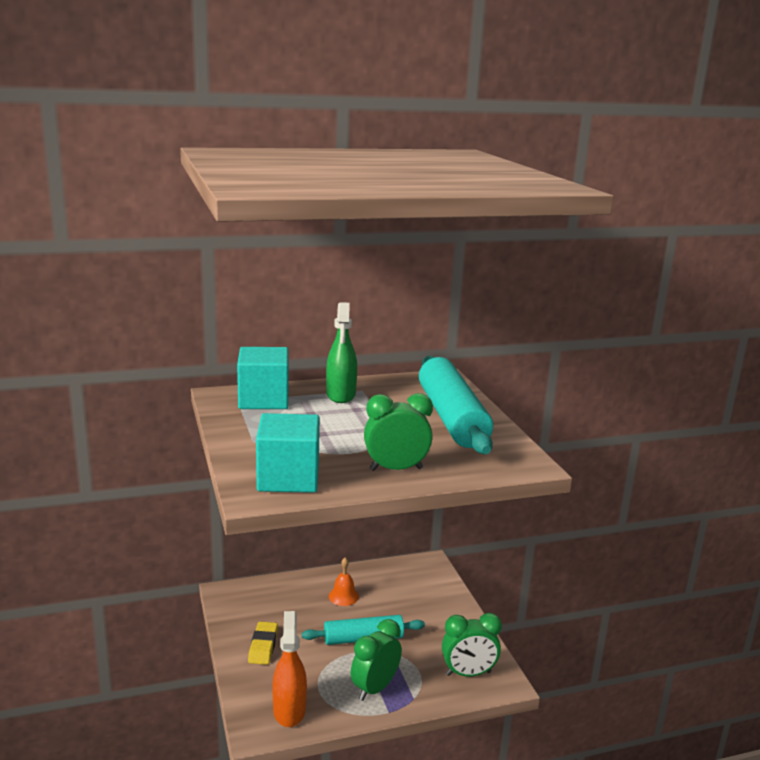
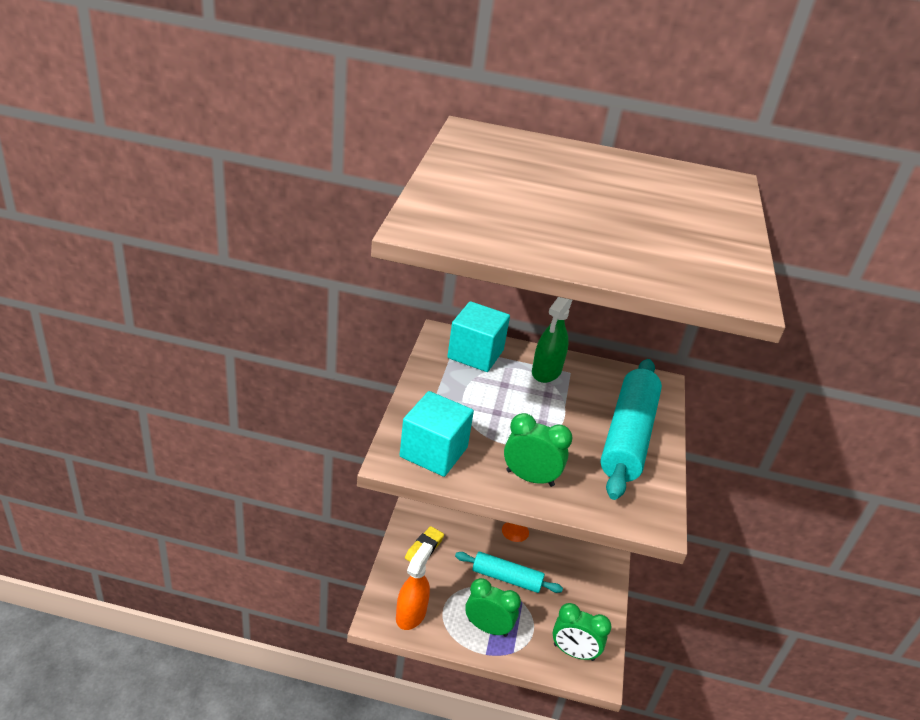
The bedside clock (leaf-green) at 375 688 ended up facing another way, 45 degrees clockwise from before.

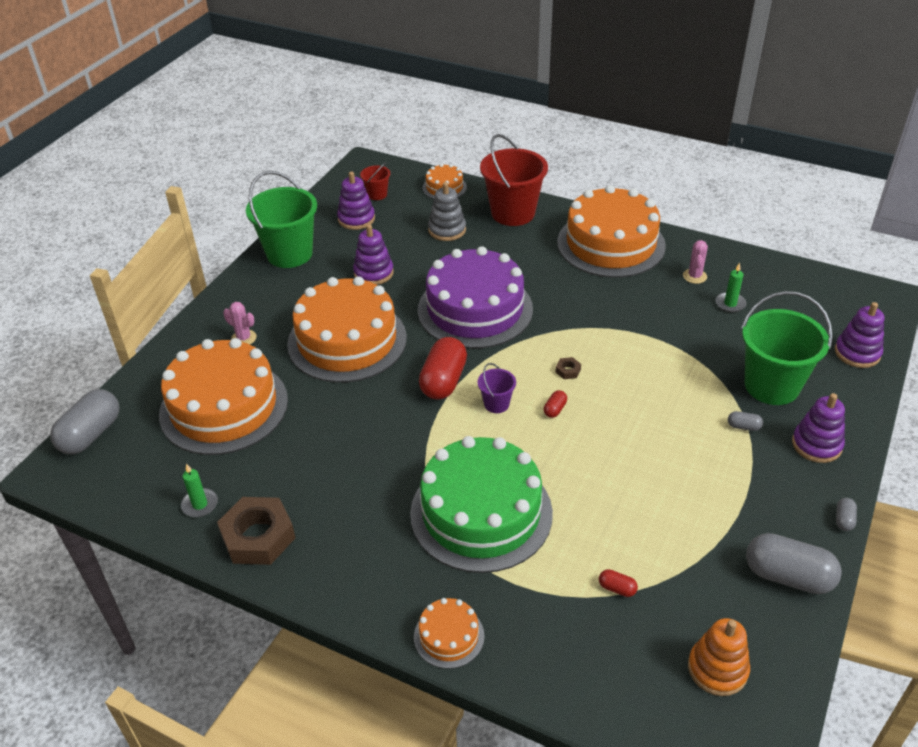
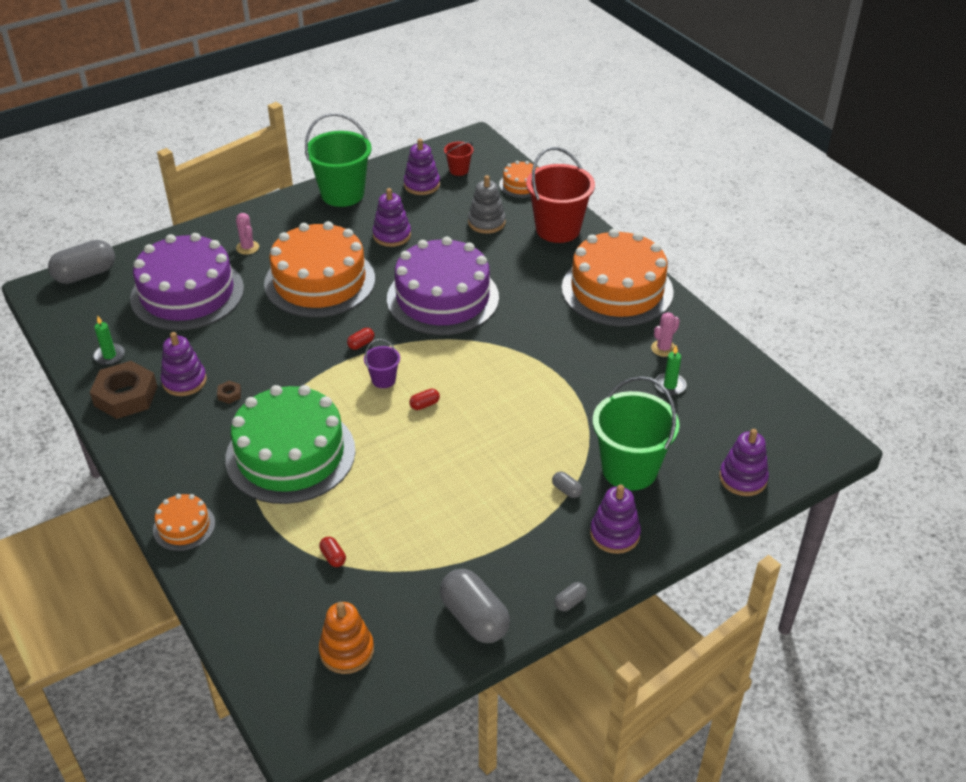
What was the cake (orange-coloured) at 224 407 turned into the cake (royal purple) at 187 293.
The second view gained the stacking rings (royal purple) at 184 381.
The hex nut (brown) ended up elsewhere, having gone from 568 371 to 229 394.
The size of the capsule (crimson) at 443 381 changed by a factor of 0.44.

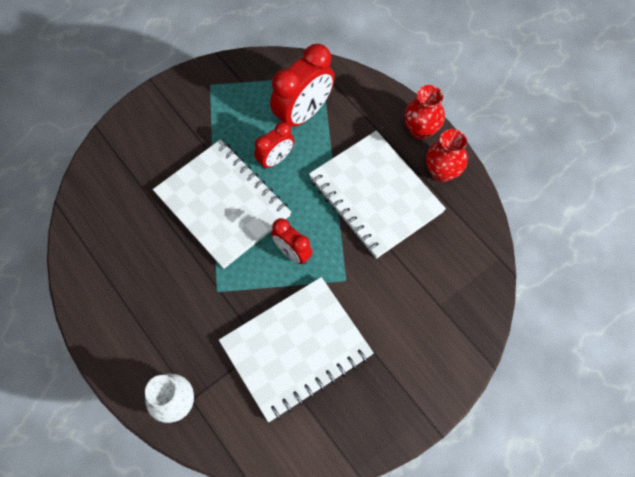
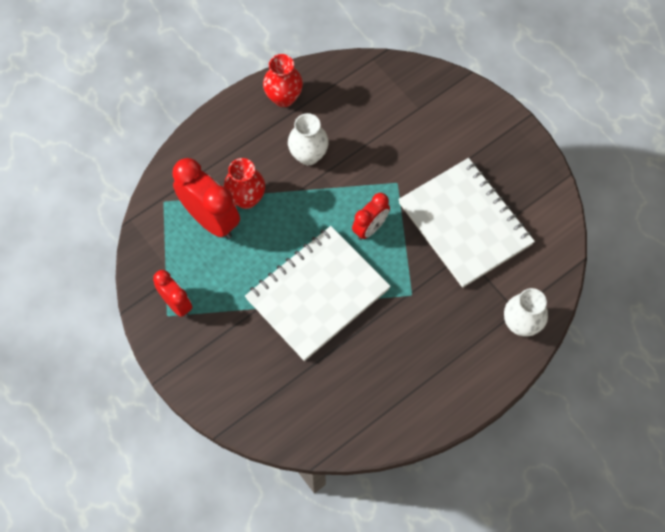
The bedside clock (crimson) ended up elsewhere, having gone from 275 159 to 176 304.
The flower vase (crimson) ended up elsewhere, having gone from 420 130 to 246 198.
Where the exercise book (white) stood at 375 195, the flower vase (white) came to stand at 308 155.

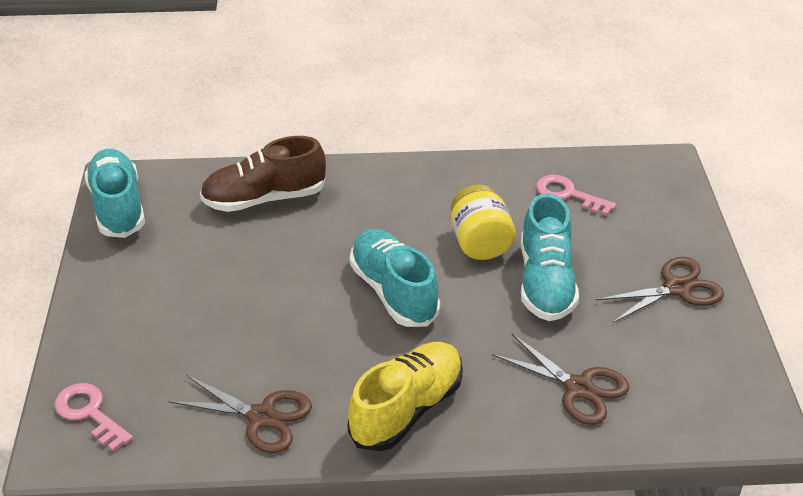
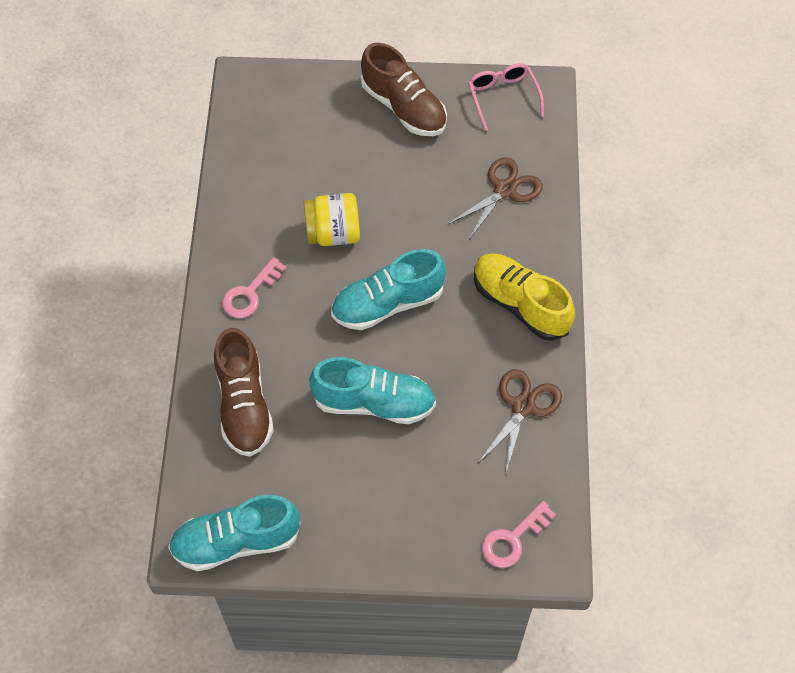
The door key (pink) ended up elsewhere, having gone from 568 195 to 250 293.
The shoe (turquoise) ended up elsewhere, having gone from 545 282 to 374 403.
Where the scissors (brown) stood at 676 288, the shoe (brown) came to stand at 404 108.
The second view gained the glasses (pink) at 503 97.

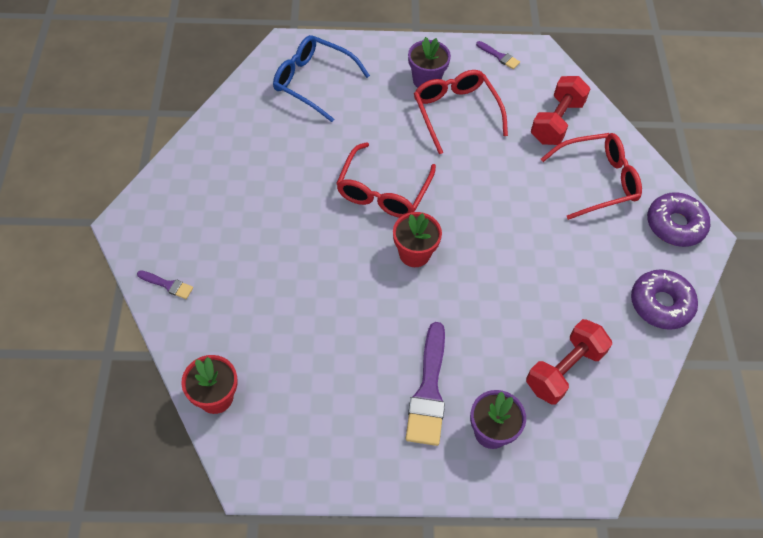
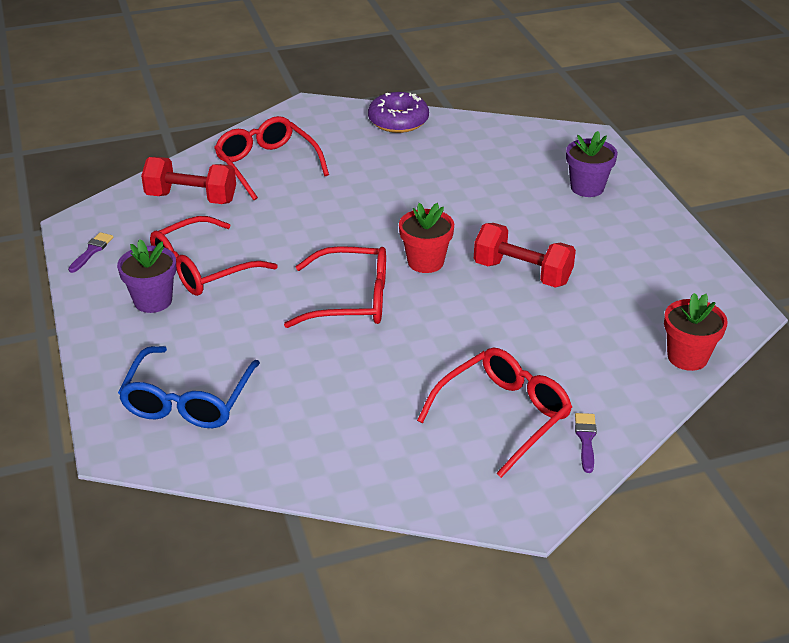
The second view gained the glasses (crimson) at 504 415.
The hand weight (crimson) ended up elsewhere, having gone from 564 370 to 522 273.
The second view lost the brush (royal purple) at 428 390.
The second view lost the doughnut (royal purple) at 675 225.

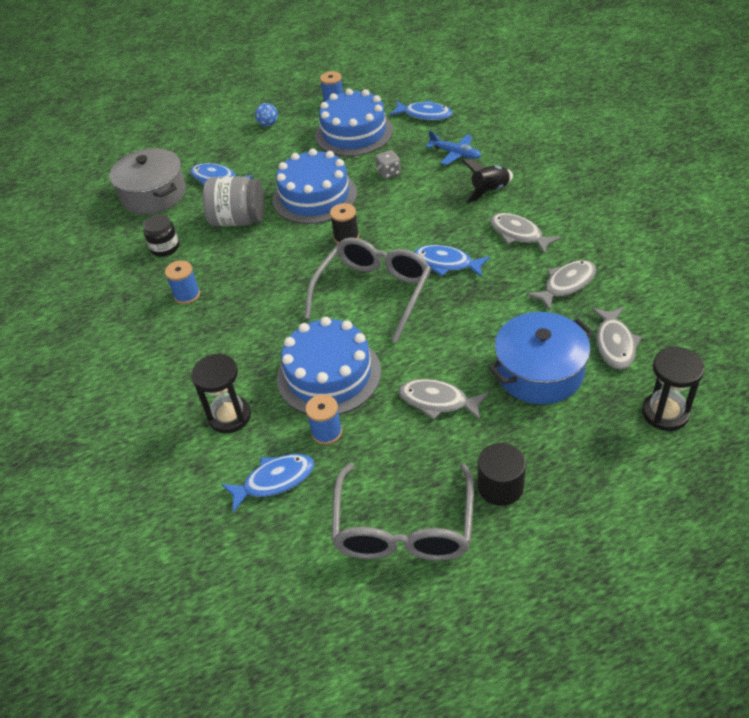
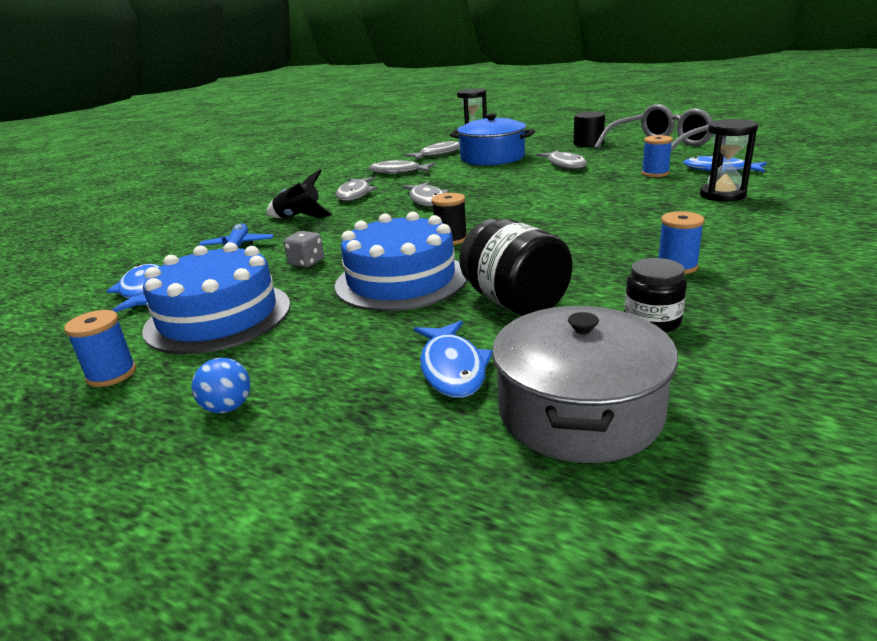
What was the toy fish (blue) at 446 263 turned into the toy fish (ash-grey) at 427 200.
What was the preserve jar (ash-grey) at 238 220 turned into the preserve jar (jet-black) at 514 302.
The second view lost the cake (blue) at 329 375.
The second view lost the glasses (ash-grey) at 374 292.

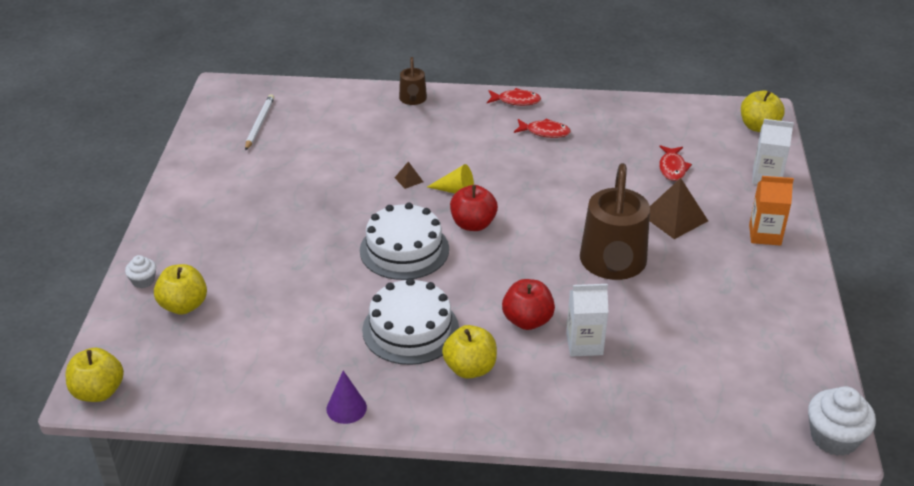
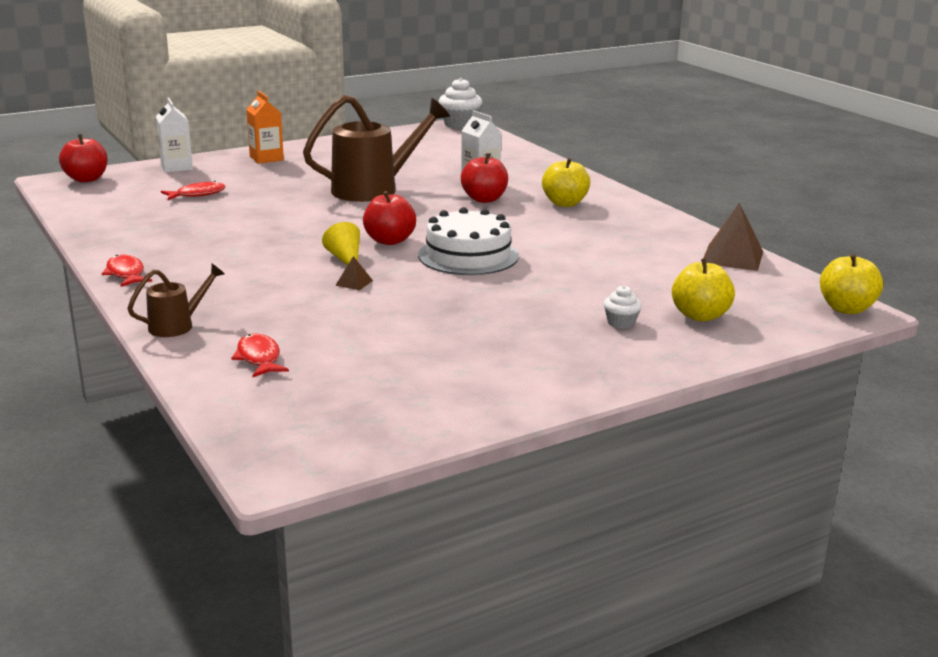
What was the toy apple (bright yellow) at 758 127 turned into the toy apple (crimson) at 86 179.
The toy fish (crimson) ended up elsewhere, having gone from 545 132 to 259 358.
The fairy cake (white) ended up elsewhere, having gone from 143 281 to 621 323.
The pyramid shape (brown) ended up elsewhere, having gone from 674 217 to 732 257.
The second view lost the pencil (white) at 259 123.
The second view lost the cone (royal purple) at 346 408.
The second view lost the cake (white) at 410 329.

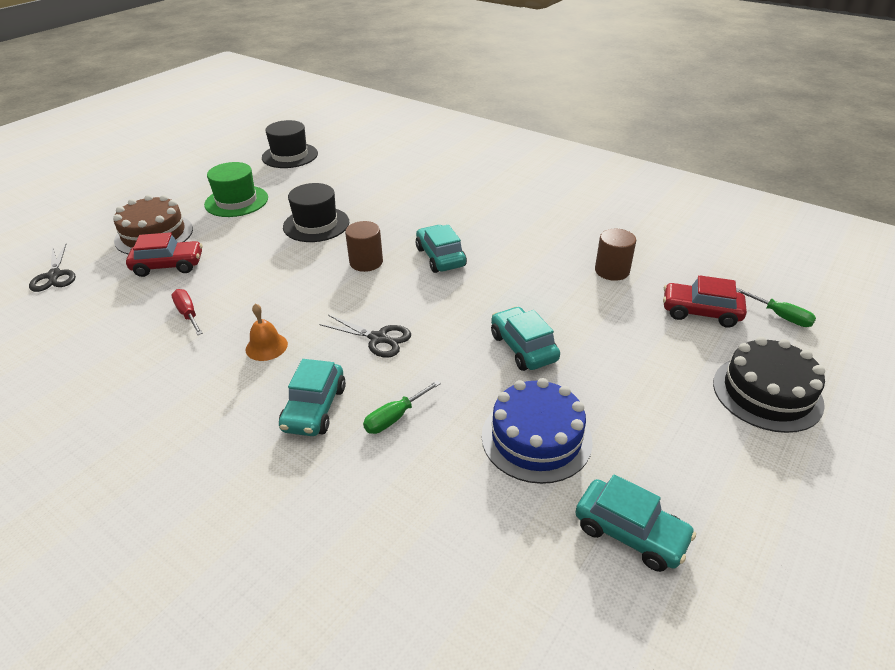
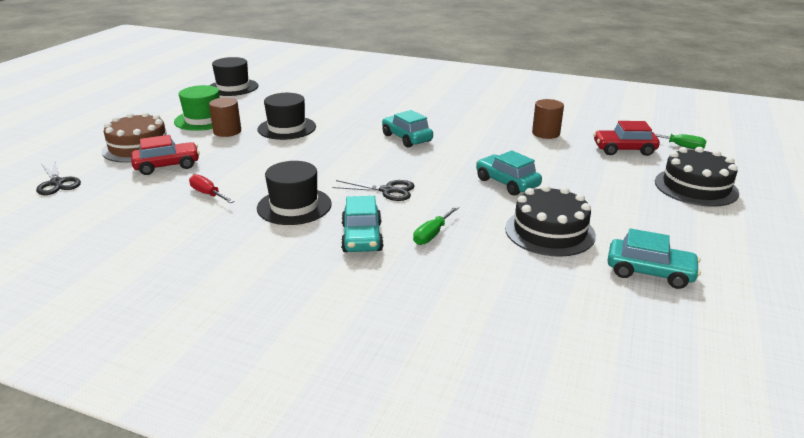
The cylinder (brown) ended up elsewhere, having gone from 366 262 to 227 131.
Where the bell (orange-coloured) stood at 266 346, the tall hat (jet-black) came to stand at 294 206.
What was the cake (blue) at 536 438 turned into the cake (jet-black) at 549 231.

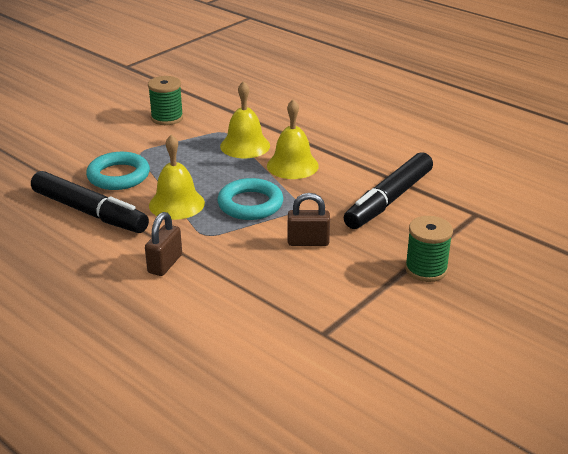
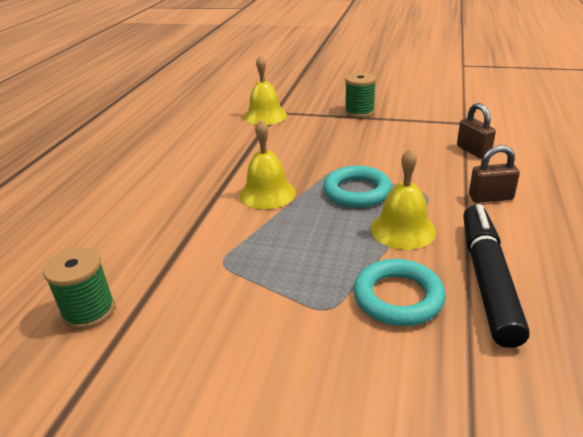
The bobbin (leaf-green) ended up elsewhere, having gone from 167 118 to 89 311.
The bell (bright yellow) ended up elsewhere, having gone from 245 146 to 265 116.
The small lock (brown) ended up elsewhere, having gone from 308 242 to 473 151.
The second view lost the felt pen (jet-black) at 389 200.

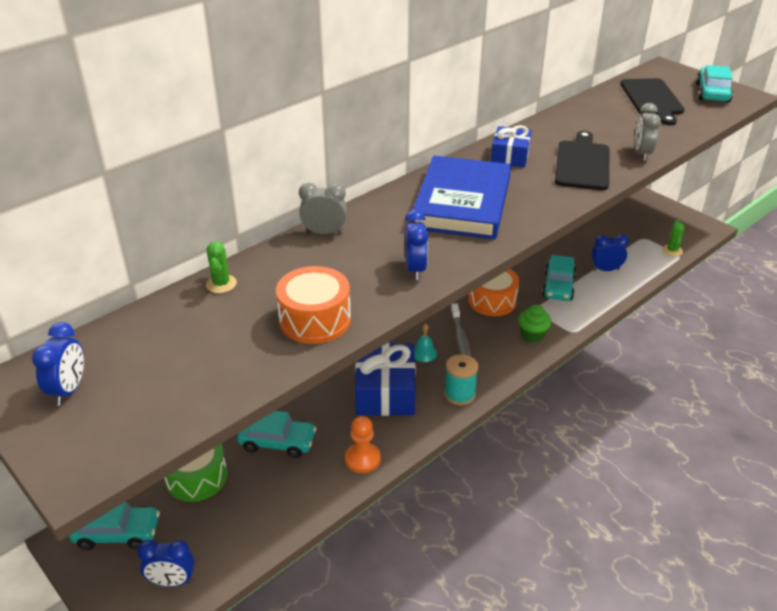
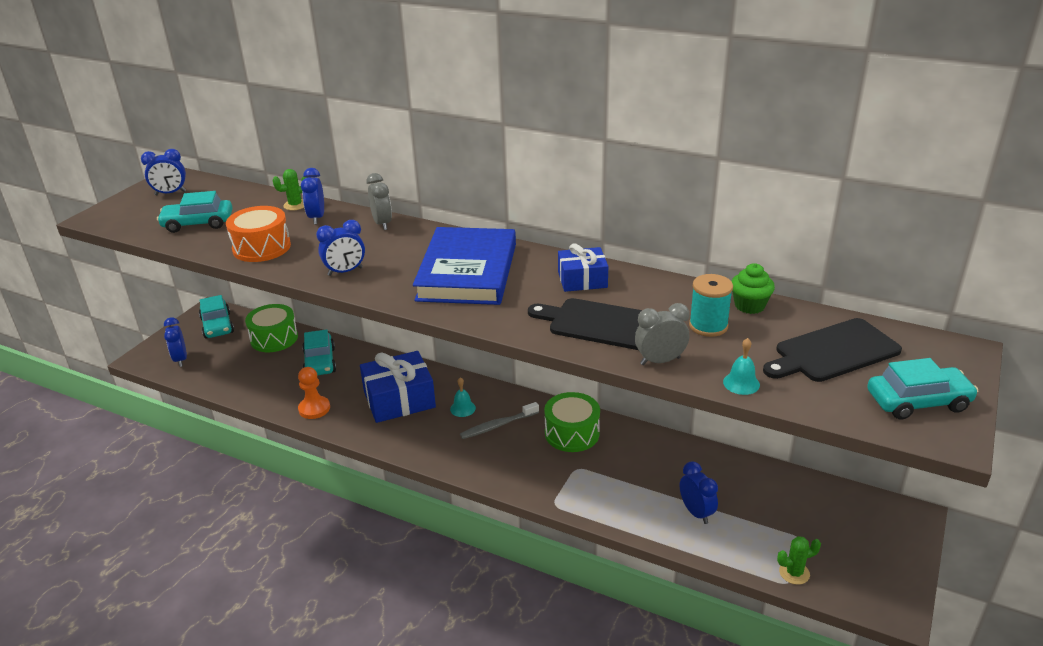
The automobile (turquoise) ended up elsewhere, having gone from 558 286 to 198 223.
The second view gained the bedside clock (blue) at 317 218.
The book (blue) at 462 203 ended up facing another way, 75 degrees counterclockwise from before.
The bread board (jet-black) at 582 163 ended up facing another way, 150 degrees counterclockwise from before.
What was the snare drum (orange-coloured) at 492 300 turned into the snare drum (leaf-green) at 572 433.
The bobbin (turquoise) ended up elsewhere, having gone from 459 394 to 708 326.
The second view gained the bell (turquoise) at 741 383.
The fairy cake (leaf-green) ended up elsewhere, having gone from 532 335 to 749 306.

